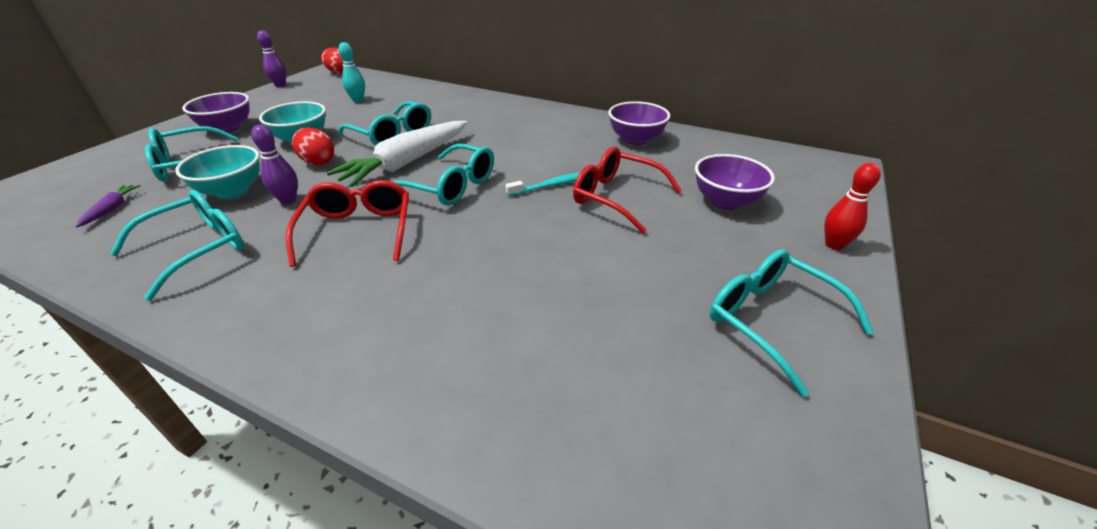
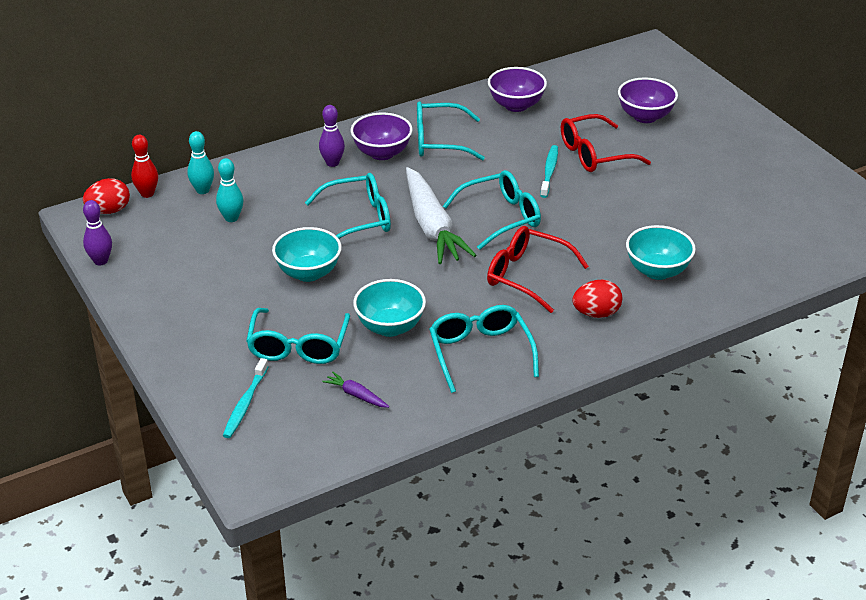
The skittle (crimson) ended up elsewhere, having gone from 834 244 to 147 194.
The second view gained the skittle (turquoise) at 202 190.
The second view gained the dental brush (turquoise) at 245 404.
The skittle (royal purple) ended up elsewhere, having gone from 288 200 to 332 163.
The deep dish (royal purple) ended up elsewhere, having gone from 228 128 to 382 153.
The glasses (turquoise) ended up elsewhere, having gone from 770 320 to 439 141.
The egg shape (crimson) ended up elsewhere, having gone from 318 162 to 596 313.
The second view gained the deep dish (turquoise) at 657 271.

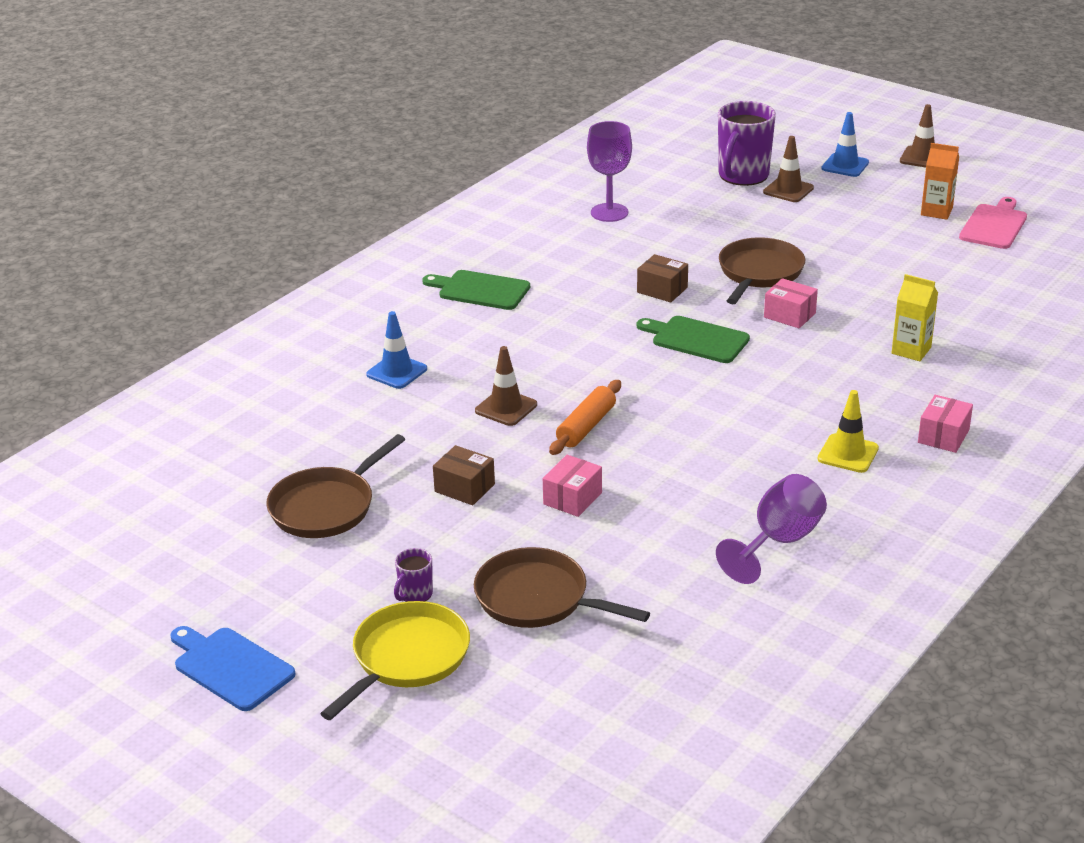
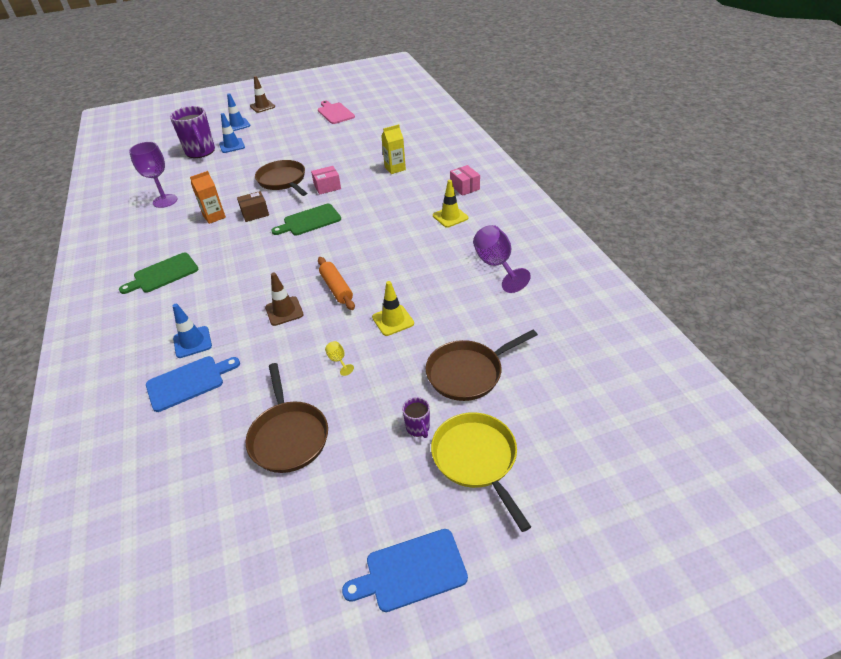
The second view gained the bread board (blue) at 188 382.
The juice carton (orange-coloured) ended up elsewhere, having gone from 936 211 to 214 217.
What was the road cone (brown) at 788 190 turned into the road cone (blue) at 232 146.
Where the box (brown) stood at 464 488, the chalice (bright yellow) came to stand at 338 360.
Where the box (pink) stood at 572 498, the road cone (bright yellow) came to stand at 393 320.

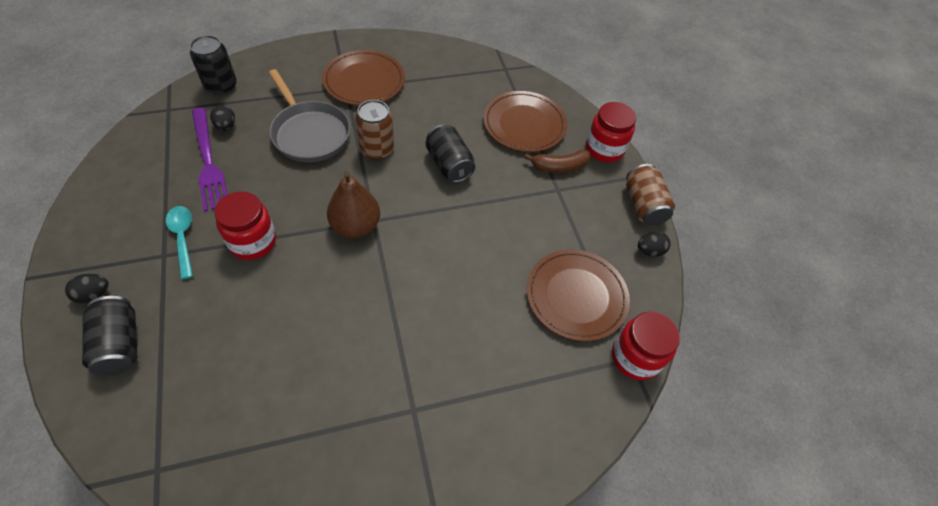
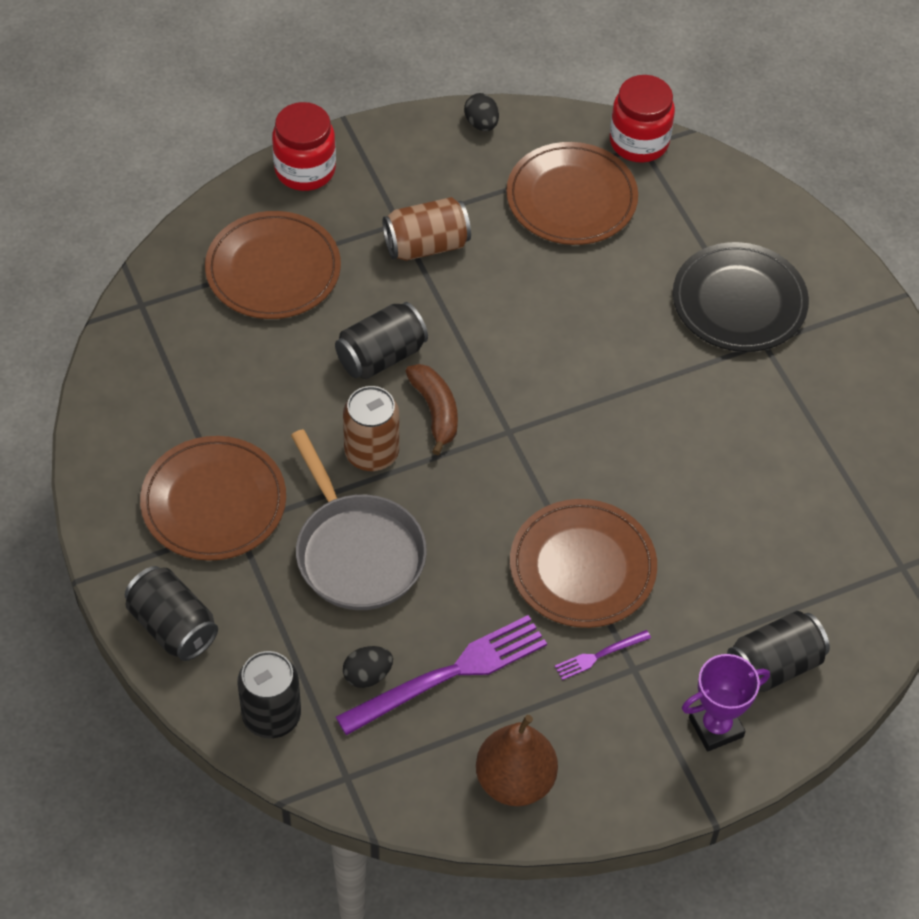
The second view gained the tin (jet-black) at 172 626.
The pan (ash-grey) at 309 133 ended up facing another way, 105 degrees clockwise from before.
The tin (brown) ended up elsewhere, having gone from 643 205 to 426 245.
The toy banana (brown) ended up elsewhere, having gone from 559 167 to 435 411.
The toy pear (brown) ended up elsewhere, having gone from 355 226 to 515 781.
Where the preserve jar (crimson) stood at 253 241, the plate (brown) came to stand at 582 567.
Where the spoon (turquoise) stood at 183 238, the table fork (royal purple) came to stand at 599 655.
The second view gained the plate (jet-black) at 739 301.
Where the egg shape (jet-black) stood at 94 294, the prize cup (royal purple) came to stand at 716 727.

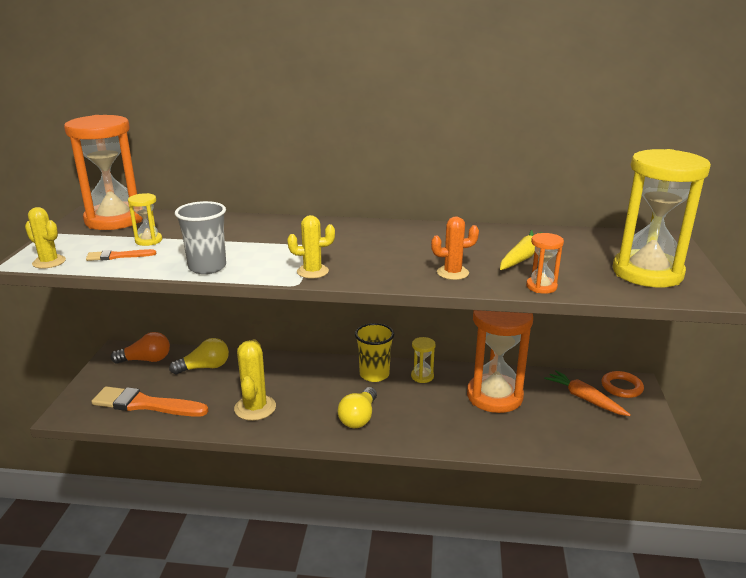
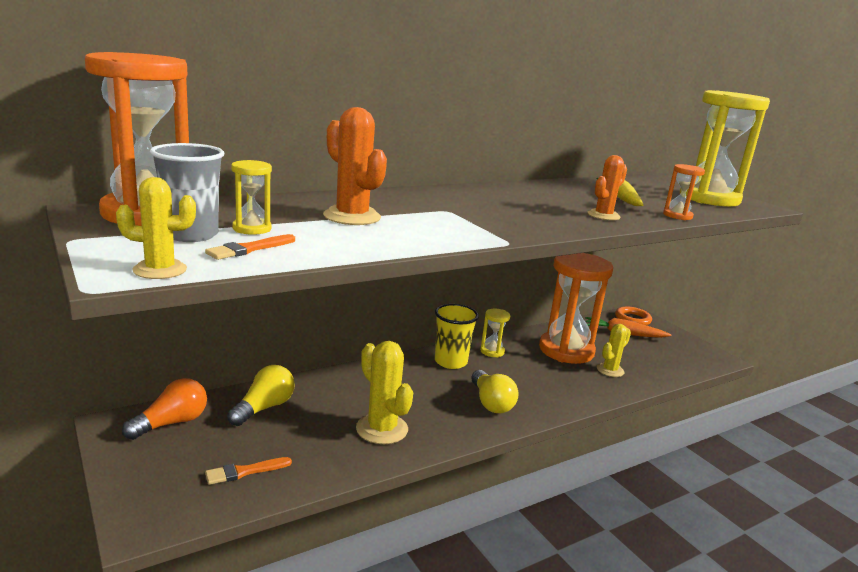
The tumbler (ash-grey) ended up elsewhere, having gone from 207 267 to 191 235.
The size of the brush (orange-coloured) at 145 404 changed by a factor of 0.49.
The second view gained the cactus (orange-coloured) at 352 217.
The cactus (bright yellow) ended up elsewhere, having gone from 312 271 to 610 370.

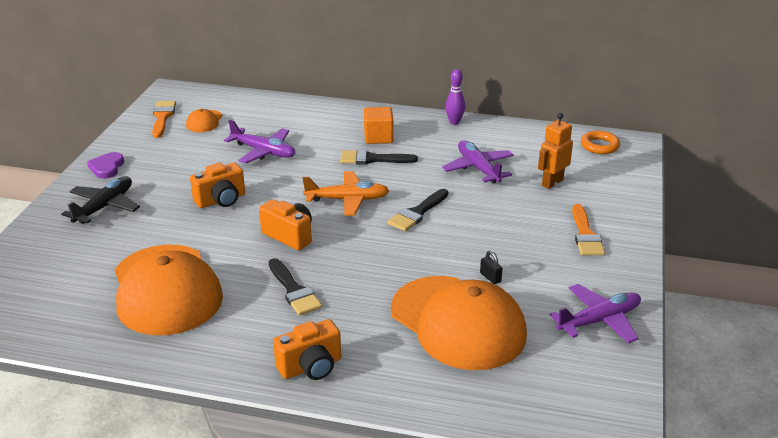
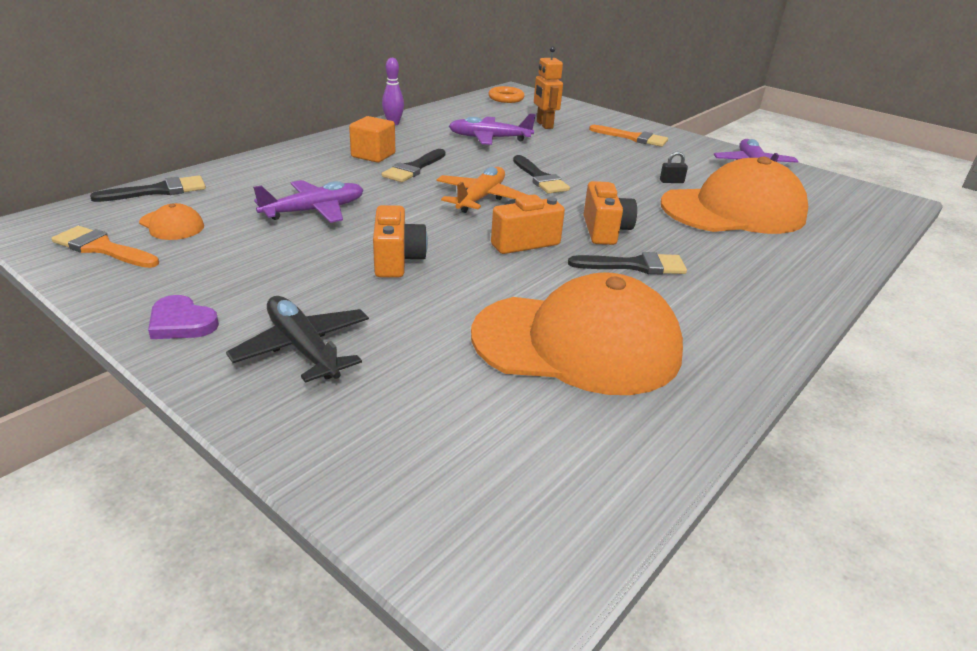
The second view gained the brush (jet-black) at 158 191.
The camera (orange-coloured) ended up elsewhere, having gone from 311 367 to 605 231.

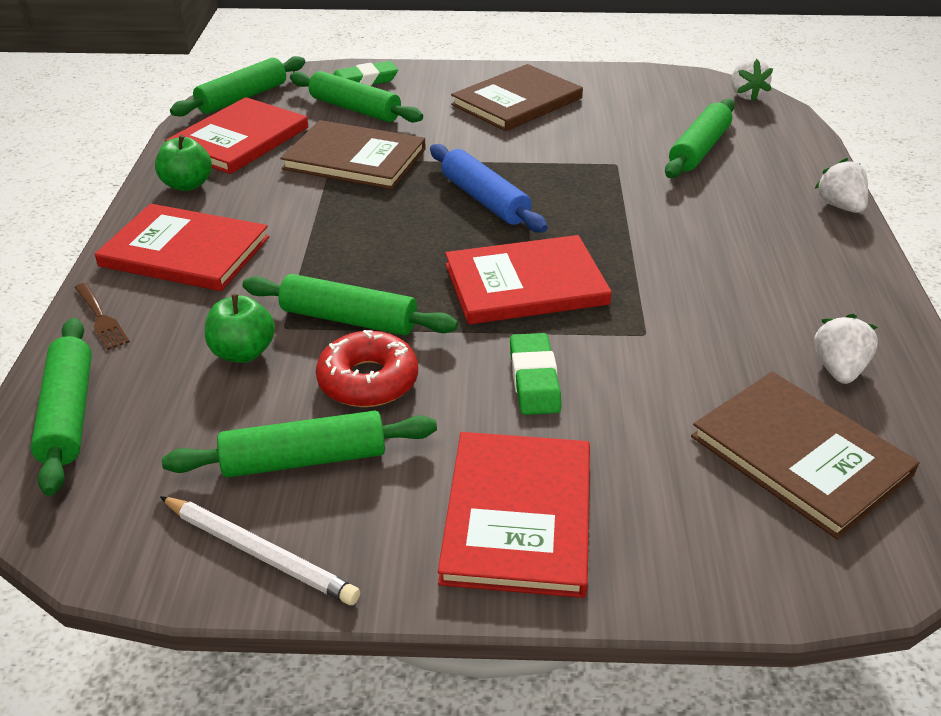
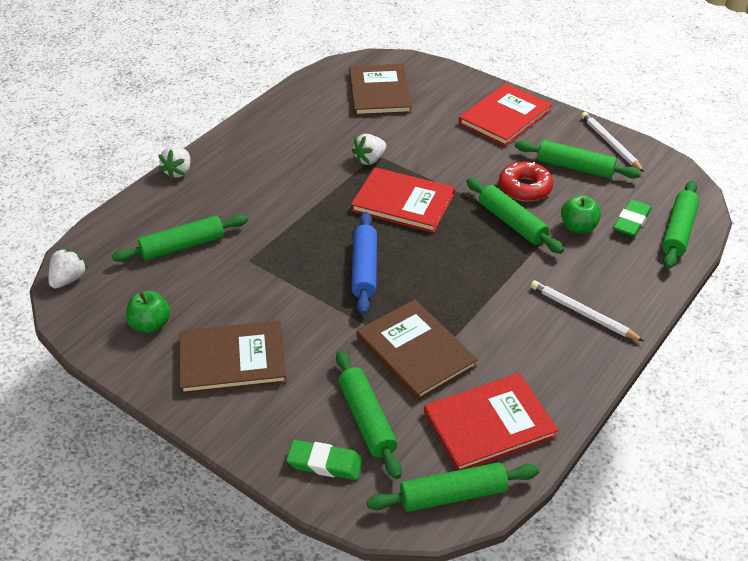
The toy apple (leaf-green) ended up elsewhere, having gone from 187 185 to 150 325.
The berry (white) ended up elsewhere, having gone from 838 369 to 370 159.
Where the book (crimson) stood at 185 252, the pencil (white) came to stand at 583 313.
The eraser (leaf-green) ended up elsewhere, having gone from 534 379 to 631 221.
The second view lost the table fork (brown) at 101 319.

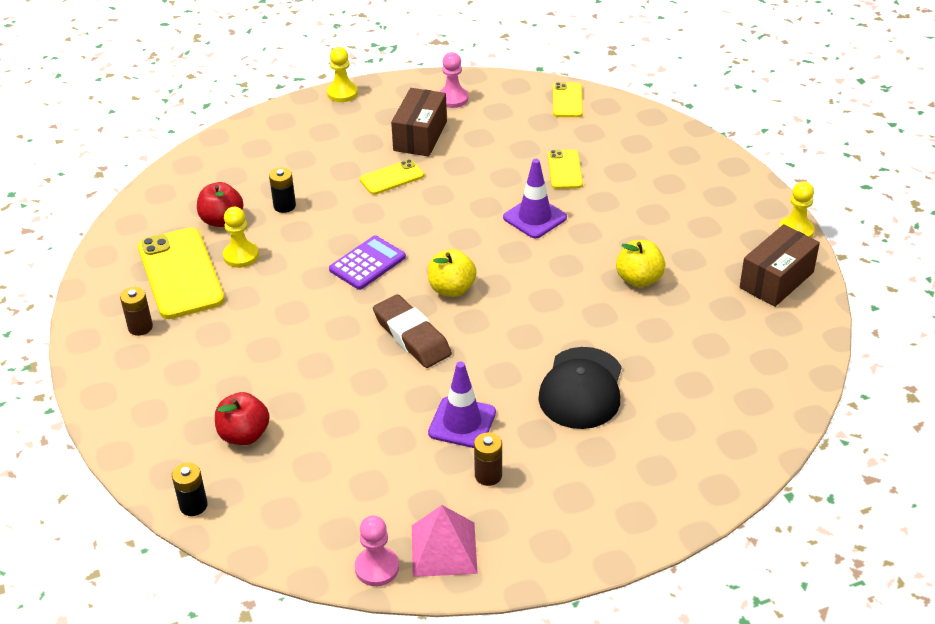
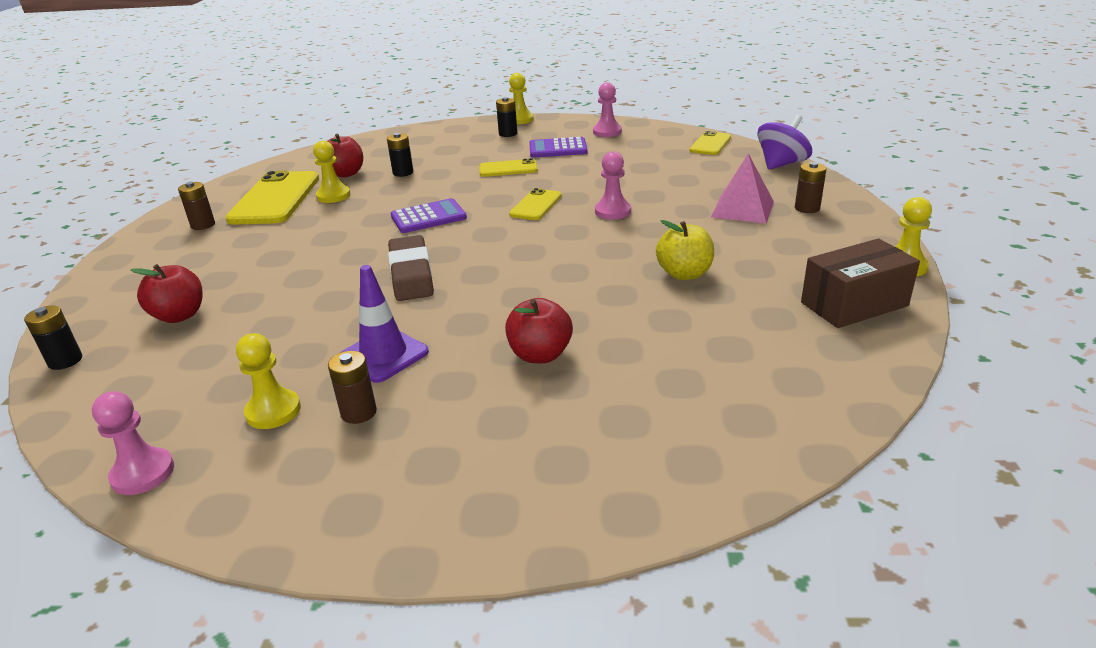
The second view gained the pawn (bright yellow) at 273 411.
The second view gained the power cell (jet-black) at 508 134.
Where the cap (jet-black) stood at 581 388, the toy apple (crimson) came to stand at 540 355.
The mobile phone (bright yellow) ended up elsewhere, having gone from 564 170 to 535 205.
Where the box (brown) stood at 420 136, the adding machine (royal purple) came to stand at 558 149.
Where the road cone (royal purple) stood at 534 217, the pawn (pink) came to stand at 612 211.
The pyramid shape (pink) ended up elsewhere, having gone from 444 549 to 742 209.
The second view gained the spinning top (royal purple) at 781 164.
The second view gained the power cell (brown) at 807 208.
The second view lost the toy apple (bright yellow) at 451 289.

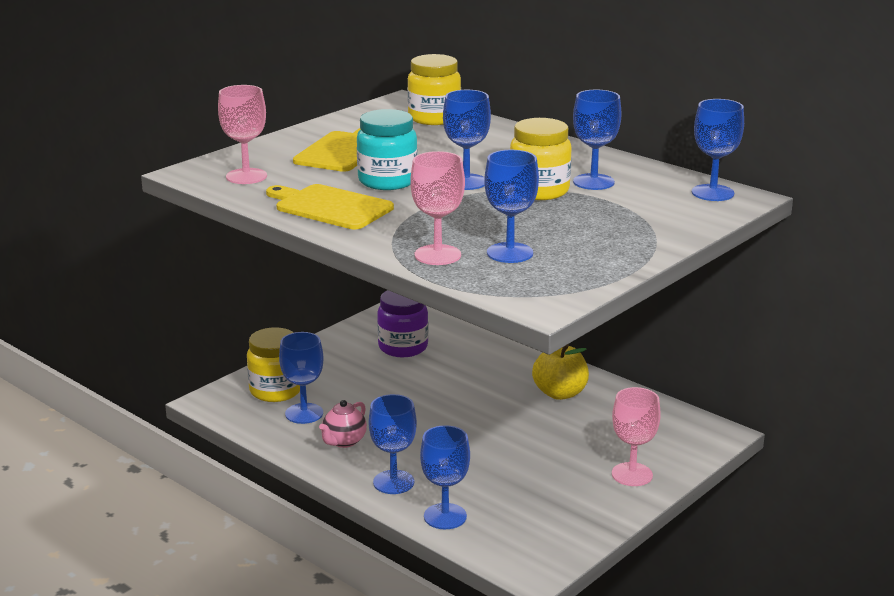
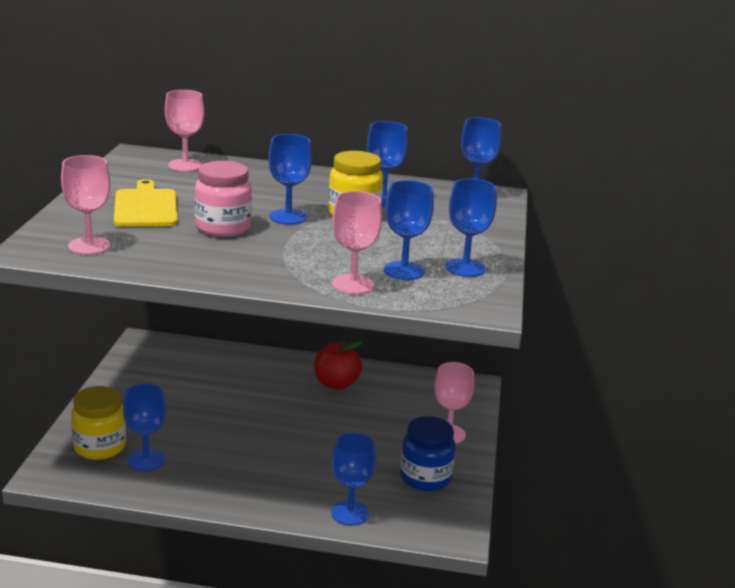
Where the preserve jar (bright yellow) stood at 434 118, the chalice (pink) came to stand at 185 165.
What was the preserve jar (turquoise) at 387 181 turned into the preserve jar (pink) at 223 228.
What was the toy apple (bright yellow) at 560 393 turned into the toy apple (crimson) at 336 384.
The second view gained the preserve jar (blue) at 425 478.
The chalice (blue) ended up elsewhere, having gone from 393 482 to 465 268.
The second view lost the bread board (bright yellow) at 330 207.
The second view lost the tea pot (pink) at 344 441.
The second view lost the preserve jar (royal purple) at 403 347.

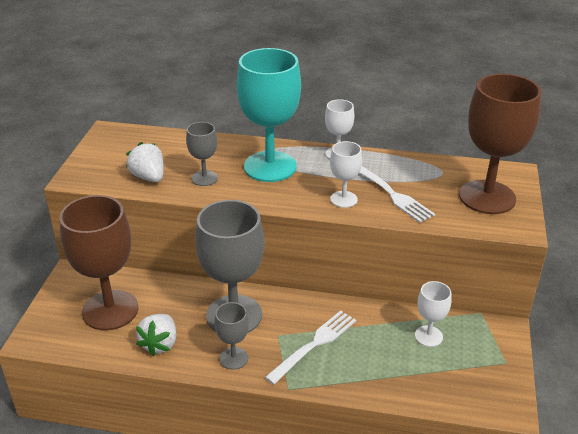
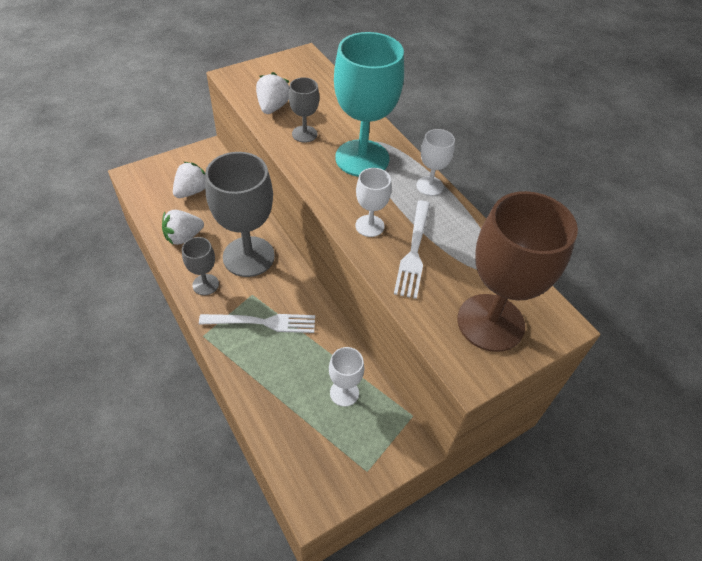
Where the chalice (brown) stood at 110 310, the berry (white) came to stand at 191 191.

